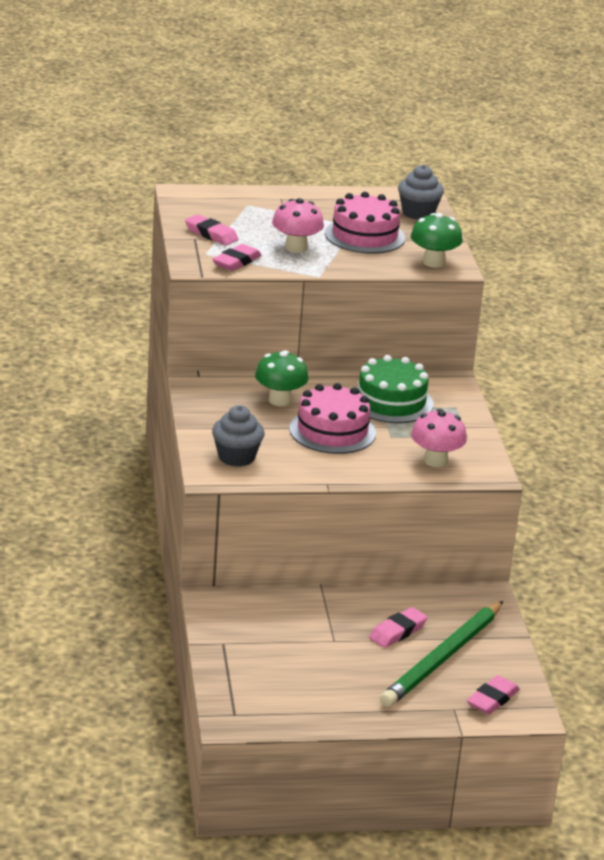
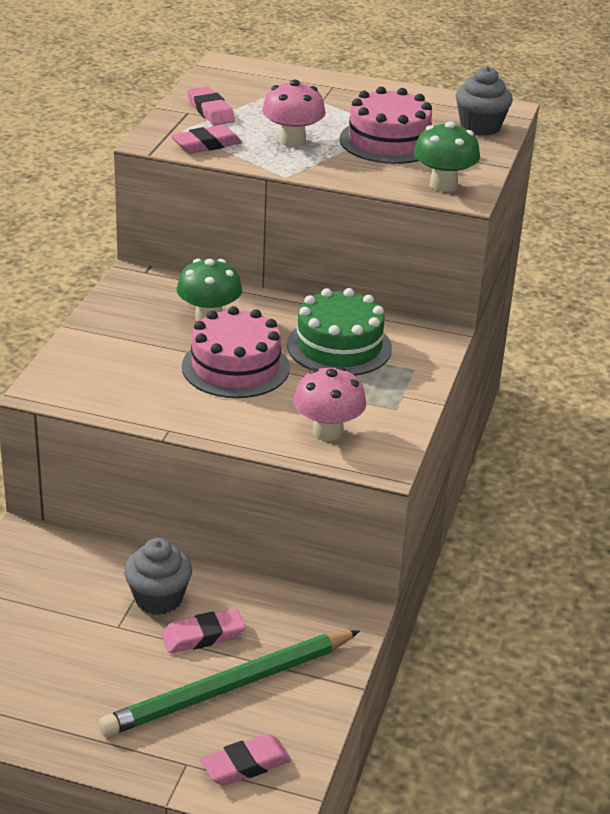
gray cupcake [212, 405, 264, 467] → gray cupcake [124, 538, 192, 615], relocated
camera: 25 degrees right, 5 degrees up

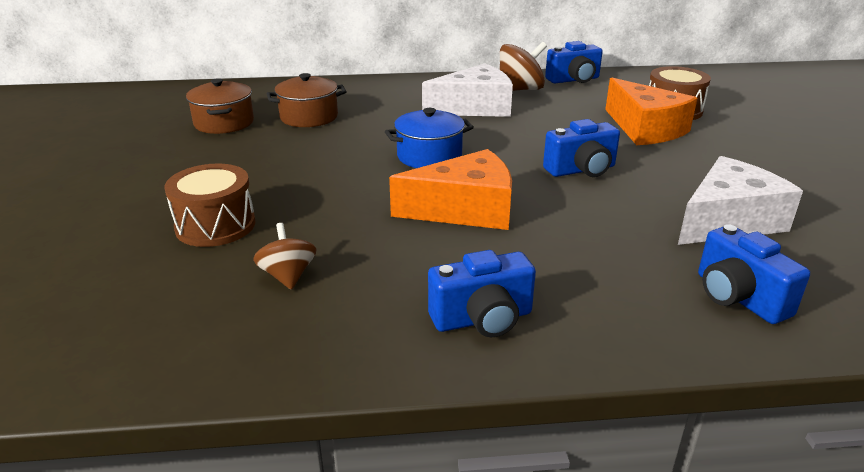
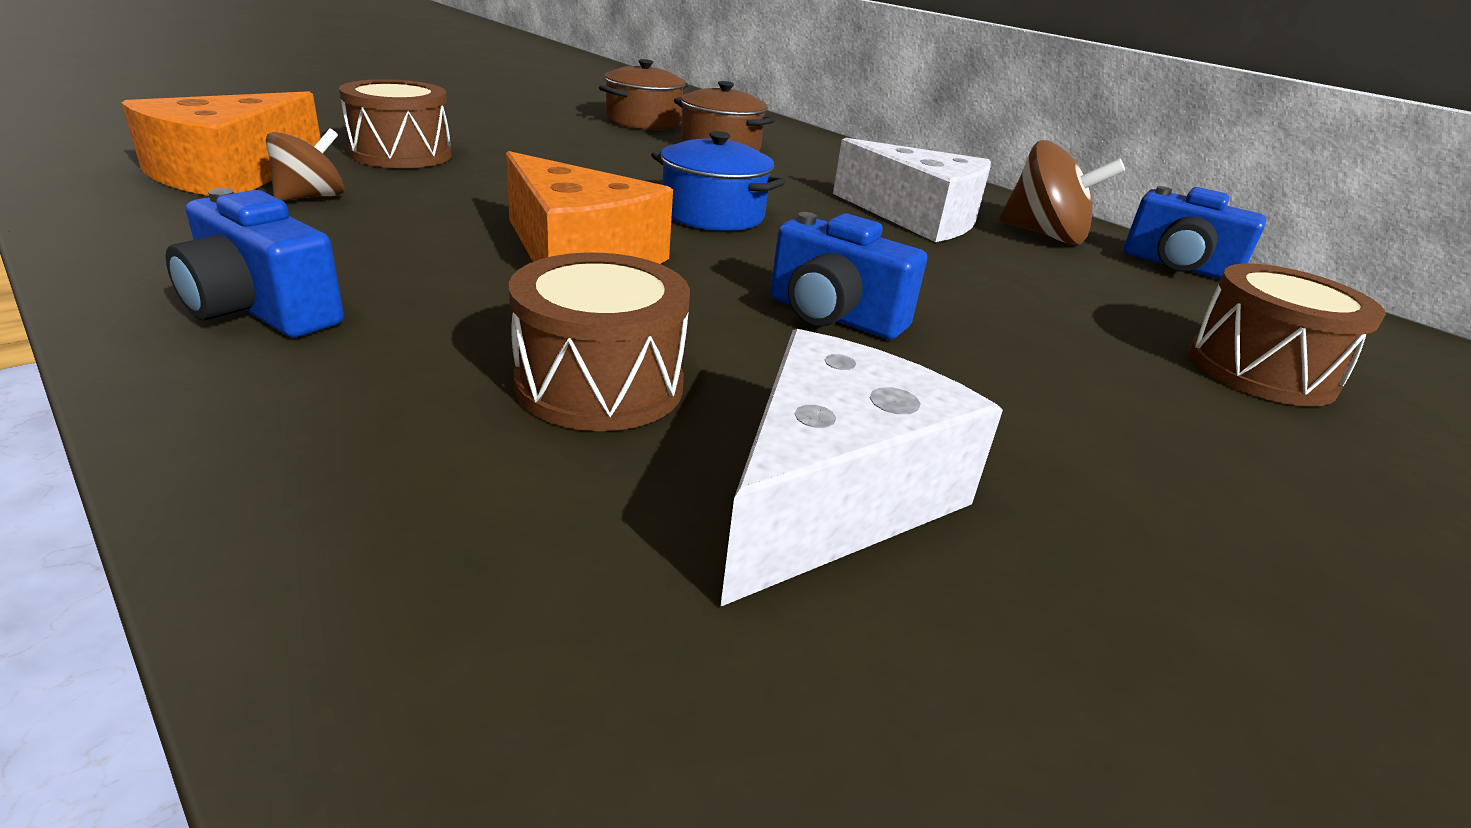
orange piece of cheese [605, 77, 697, 145] → orange piece of cheese [121, 91, 321, 196], relocated
pure white piece of cheese [678, 156, 803, 245] → pure white piece of cheese [720, 329, 1003, 607], 75 degrees counterclockwise
royal blue compact camera [698, 224, 810, 324] → -
- → brown snare drum [509, 253, 690, 431]
camera: 50 degrees right, 0 degrees up

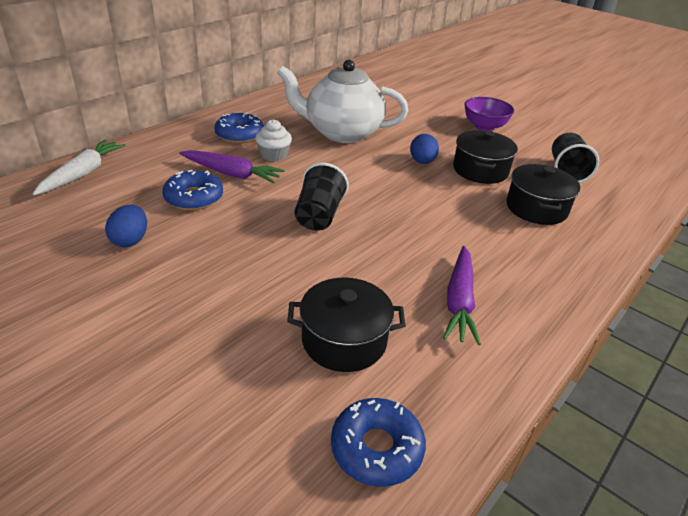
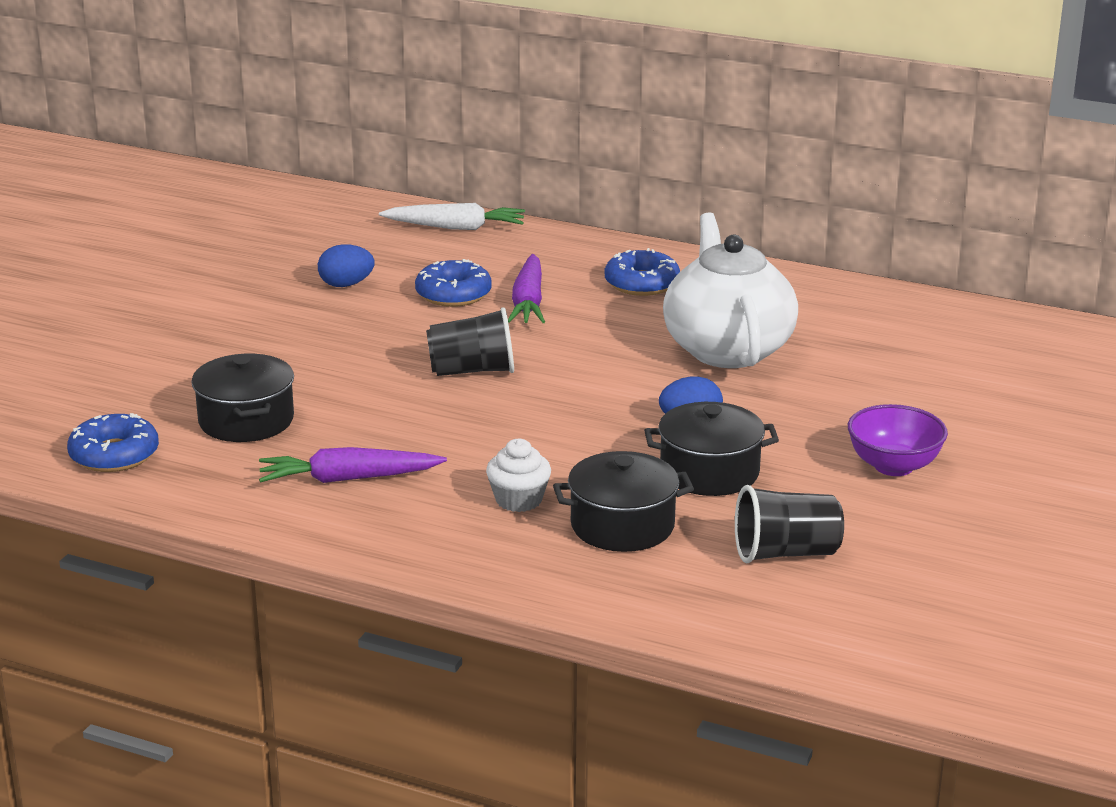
pure white cupcake [255, 119, 292, 162] → pure white cupcake [486, 439, 551, 512], relocated
camera: 75 degrees right, 10 degrees down

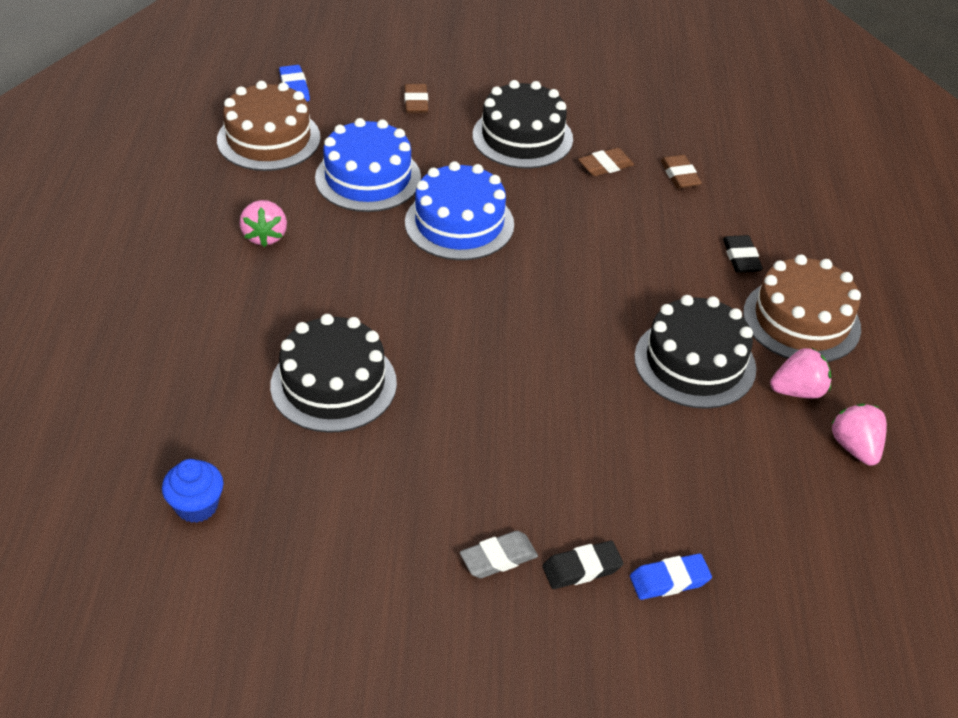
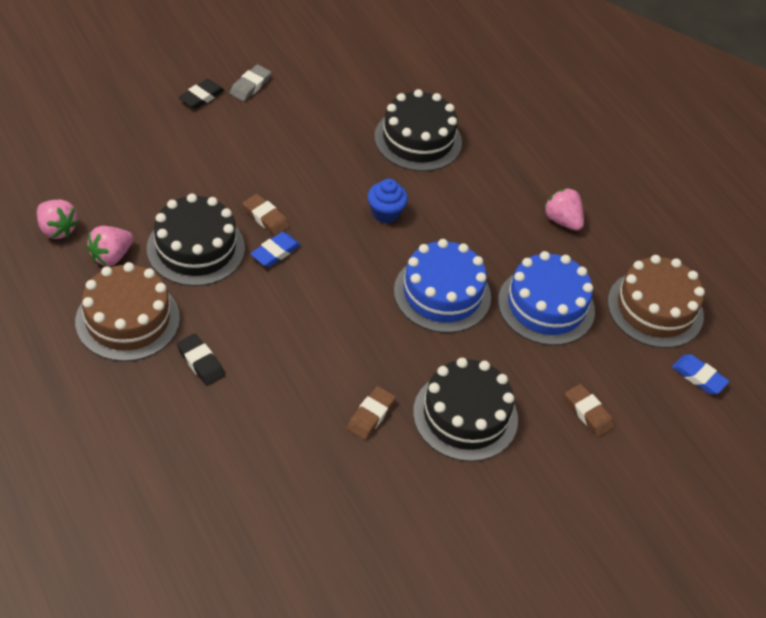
brown eraser [661, 155, 702, 189] → brown eraser [243, 194, 290, 236], relocated
royal blue cupcake [162, 459, 224, 523] → royal blue cupcake [367, 179, 408, 223], relocated
royal blue eraser [630, 553, 712, 600] → royal blue eraser [250, 232, 301, 267], relocated
camera: 145 degrees right, 5 degrees up

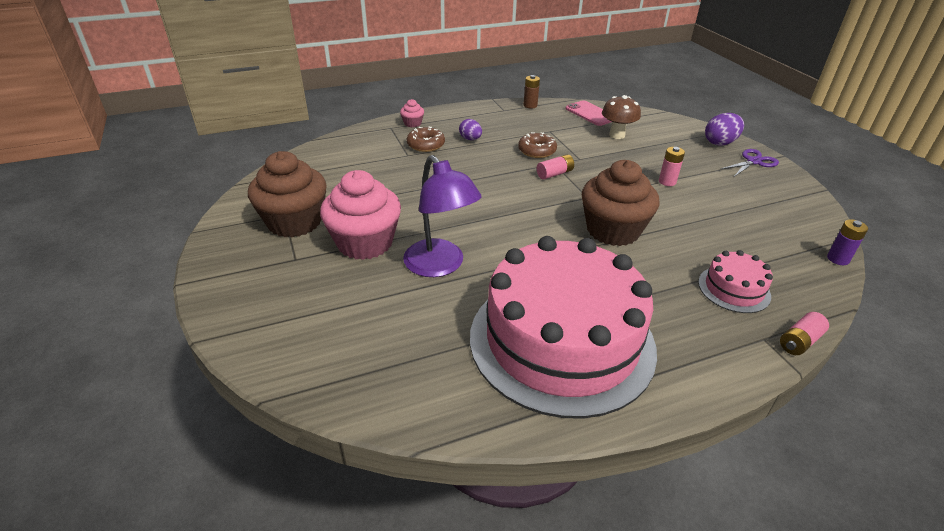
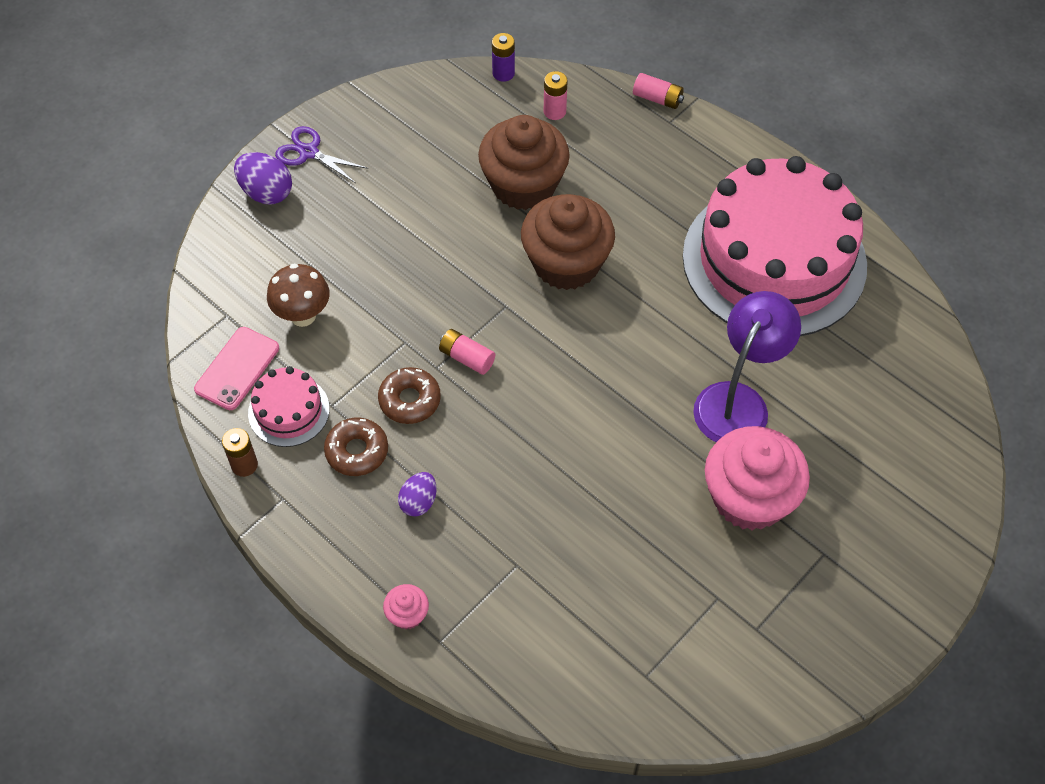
brown glazed donut [407, 126, 445, 152] → brown glazed donut [324, 418, 388, 476], relocated
rosy battery [659, 147, 685, 186] → rosy battery [544, 71, 568, 120], relocated
brown cupcake [248, 151, 327, 237] → brown cupcake [478, 115, 570, 210], relocated
rosy gateau [698, 250, 773, 313] → rosy gateau [248, 366, 330, 447], relocated
camera: 115 degrees left, 20 degrees up

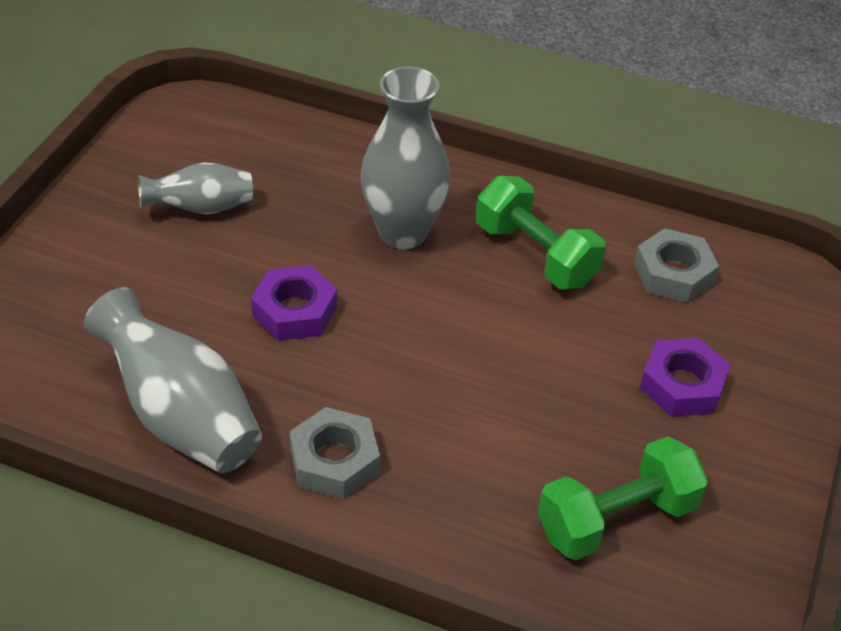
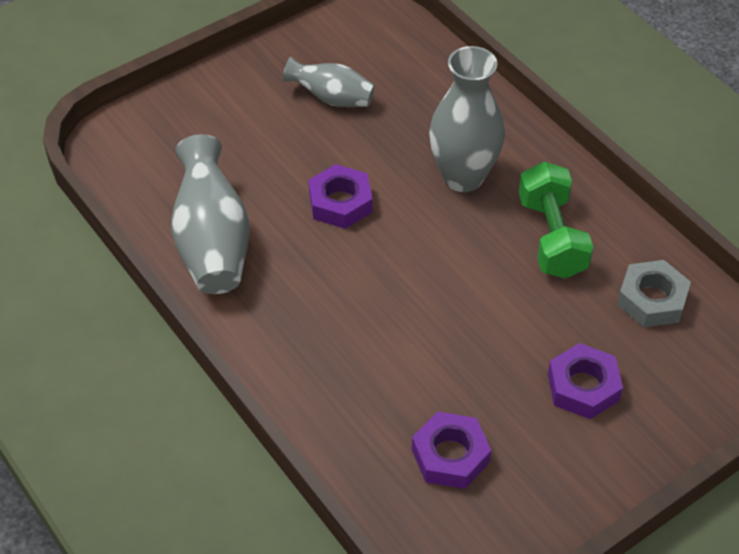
gray hexagon nut [290, 407, 380, 499] → -
emerald free weight [538, 436, 708, 560] → violet hexagon nut [412, 411, 491, 489]
camera: 35 degrees right, 5 degrees up

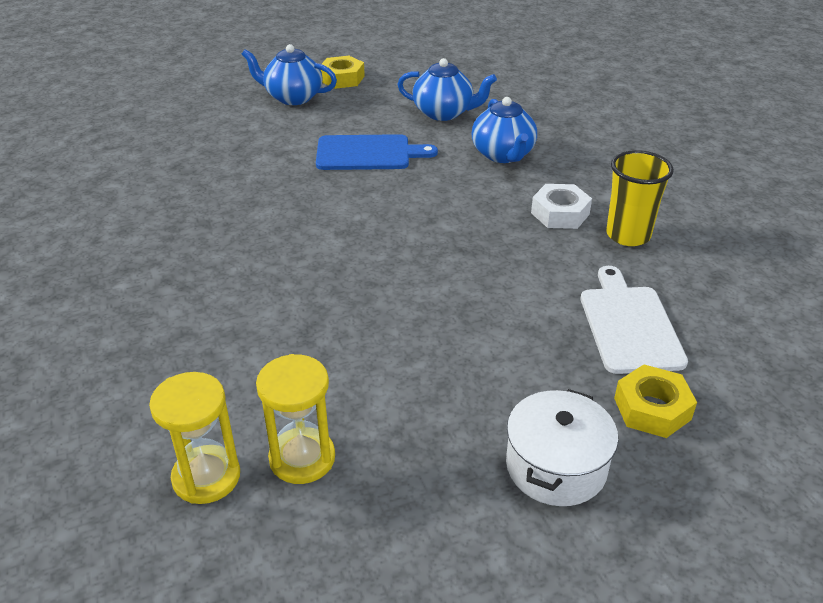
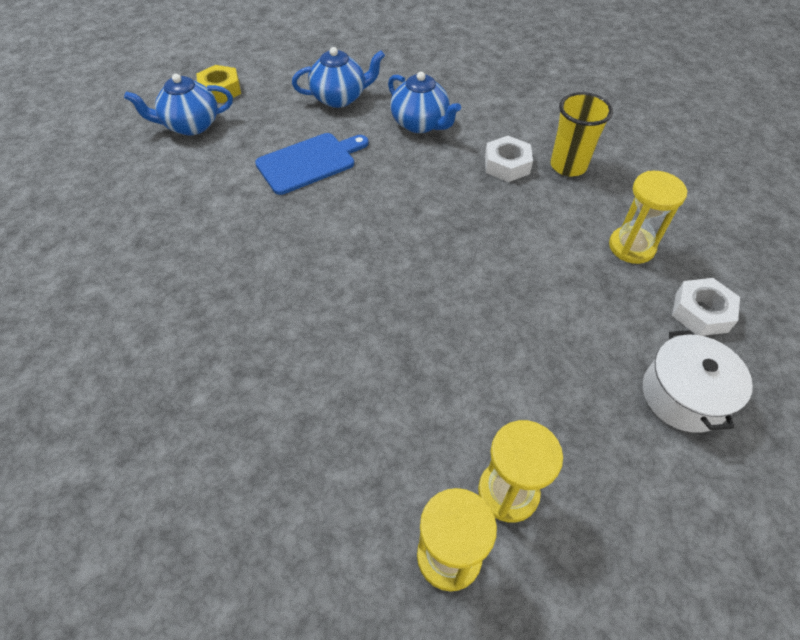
pure white cutting board [581, 266, 688, 374] → yellow hourglass [609, 171, 687, 264]
yellow hexagon nut [614, 364, 697, 438] → pure white hexagon nut [672, 278, 740, 336]
camera: 30 degrees left, 15 degrees up

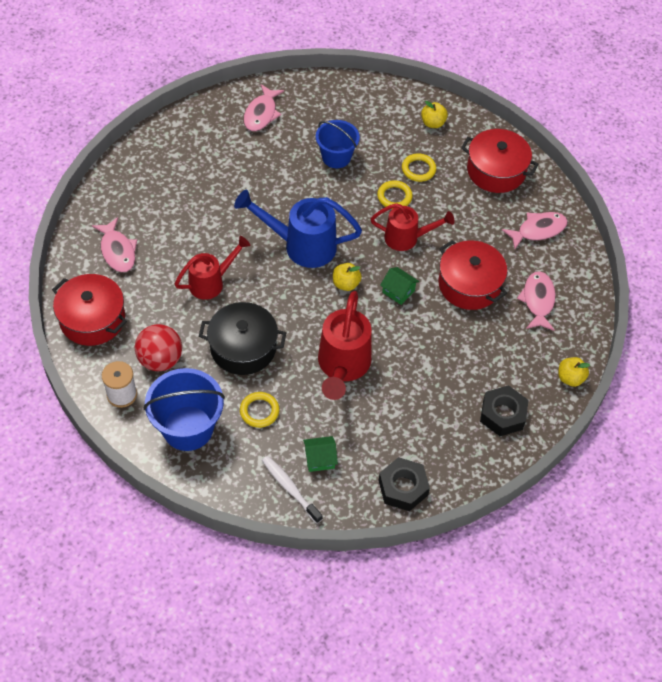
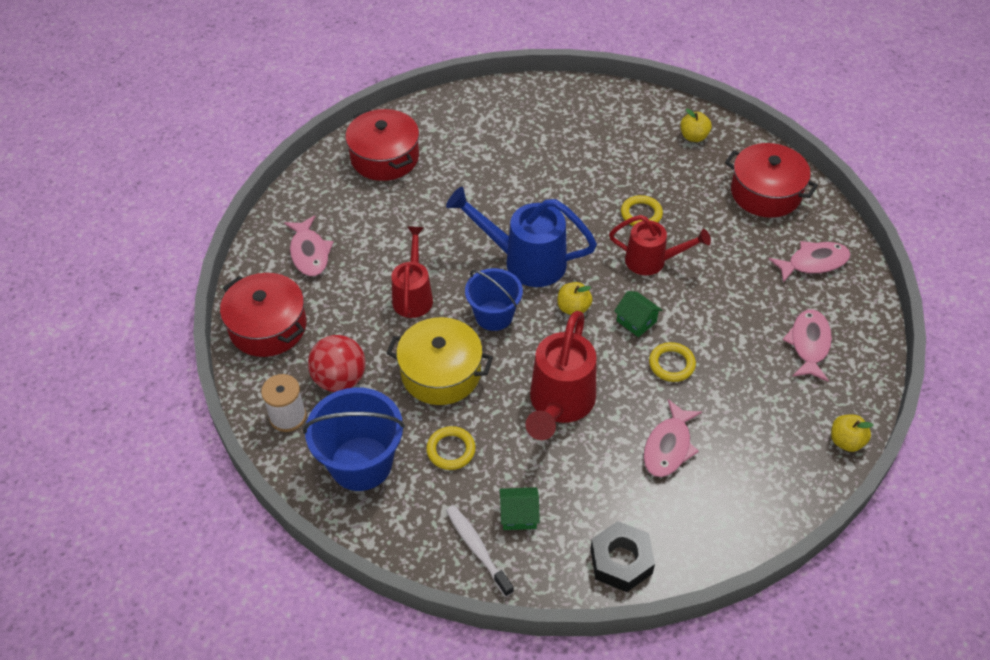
rosy fish [244, 84, 284, 131] → rosy fish [644, 399, 702, 477], relocated
royal blue pail [316, 120, 360, 168] → royal blue pail [465, 268, 523, 331], relocated
yellow torus [402, 153, 436, 182] → yellow torus [649, 342, 696, 382], relocated
crimson watering pot [174, 236, 251, 300] → crimson watering pot [391, 226, 433, 318], 60 degrees counterclockwise
crimson pot [438, 240, 507, 310] → crimson pot [345, 109, 419, 181], relocated
black pot [199, 302, 286, 375] → yellow pot [387, 317, 493, 405]
black hexagon nut [480, 385, 529, 436] → -
camera: 10 degrees right, 5 degrees down

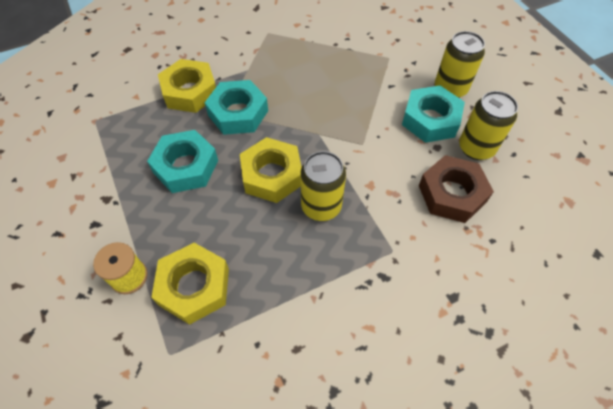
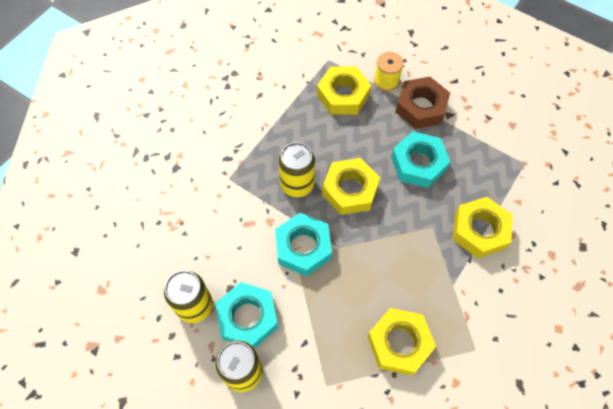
turquoise hexagon nut [205, 80, 268, 135] → turquoise hexagon nut [275, 213, 332, 276], relocated
brown hexagon nut [419, 155, 494, 223] → brown hexagon nut [396, 77, 450, 129], relocated
- → yellow hexagon nut [367, 308, 436, 376]
camera: 150 degrees right, 5 degrees up

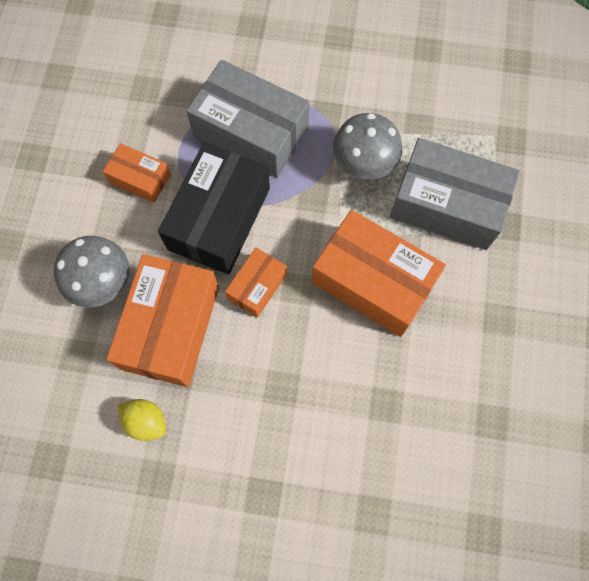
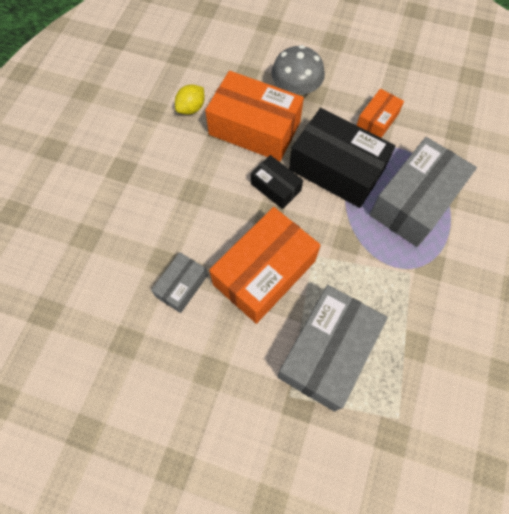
gray toadstool [333, 113, 402, 180] → -
orange package [225, 247, 287, 318] → black package [251, 155, 303, 209]
- → gray package [151, 252, 208, 313]
camera: 100 degrees right, 5 degrees down

